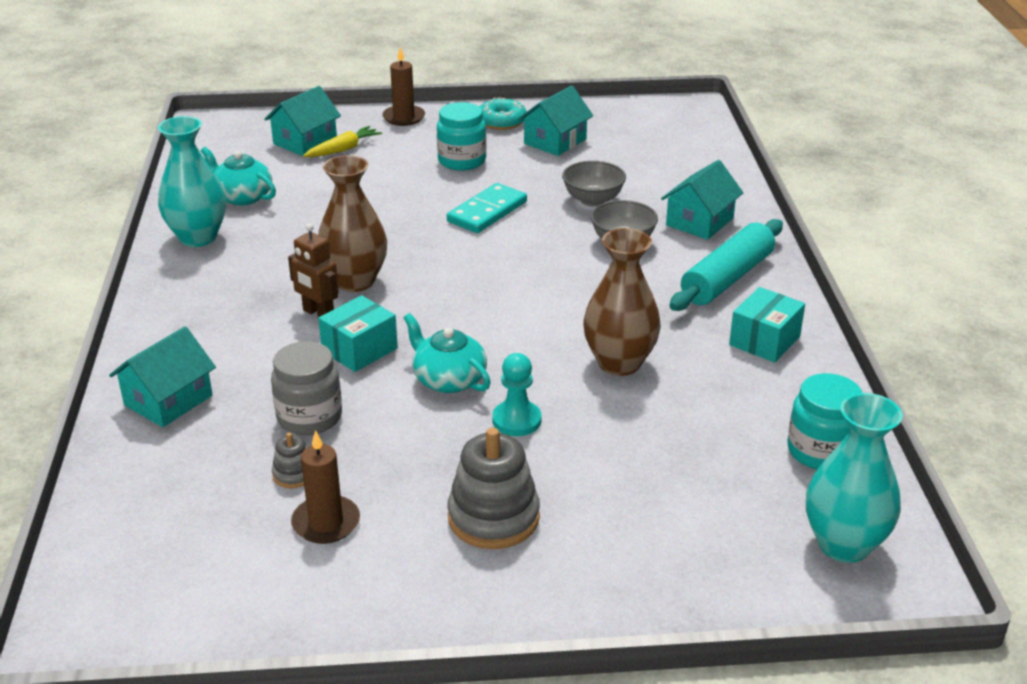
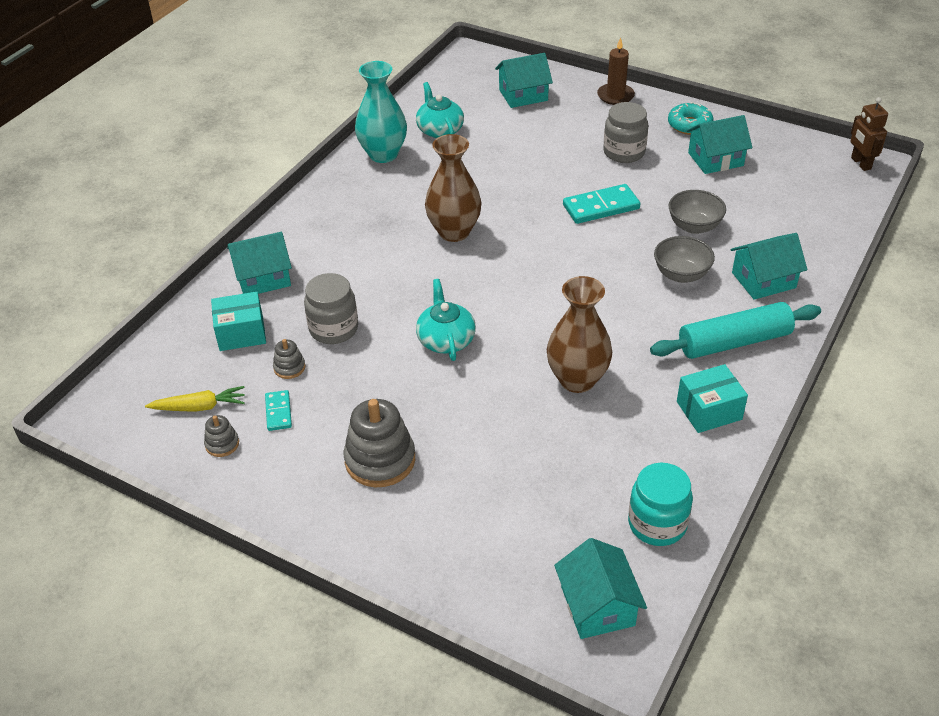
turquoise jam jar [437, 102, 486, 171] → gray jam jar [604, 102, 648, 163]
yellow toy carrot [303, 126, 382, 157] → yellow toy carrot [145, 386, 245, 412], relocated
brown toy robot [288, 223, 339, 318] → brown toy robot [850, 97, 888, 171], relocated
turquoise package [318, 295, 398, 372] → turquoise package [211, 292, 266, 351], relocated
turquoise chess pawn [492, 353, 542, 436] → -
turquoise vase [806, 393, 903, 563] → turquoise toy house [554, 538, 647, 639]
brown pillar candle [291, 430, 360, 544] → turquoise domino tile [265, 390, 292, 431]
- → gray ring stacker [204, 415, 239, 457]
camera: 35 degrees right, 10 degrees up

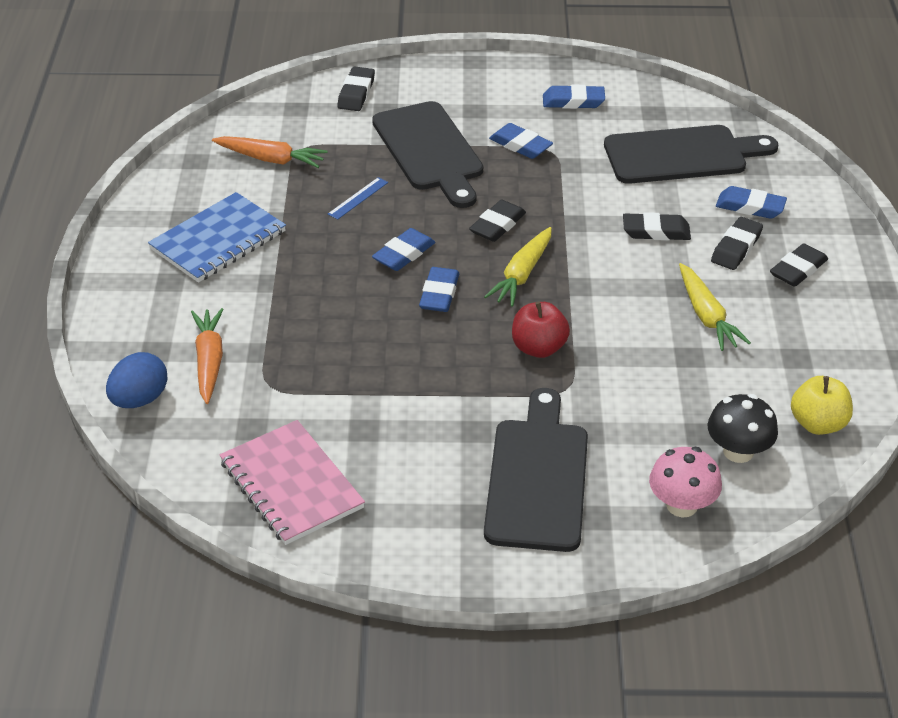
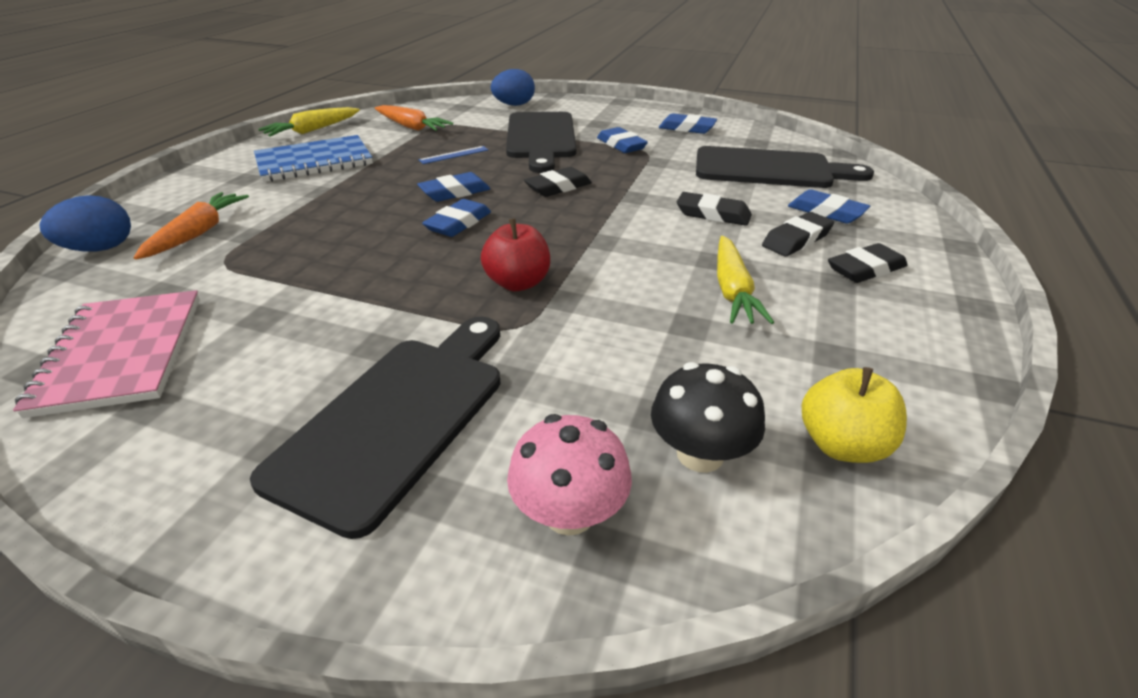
black eraser [338, 66, 375, 111] → royal blue egg shape [491, 69, 535, 106]
yellow toy carrot [484, 227, 552, 307] → yellow toy carrot [258, 107, 360, 137], relocated
camera: 20 degrees right, 5 degrees down

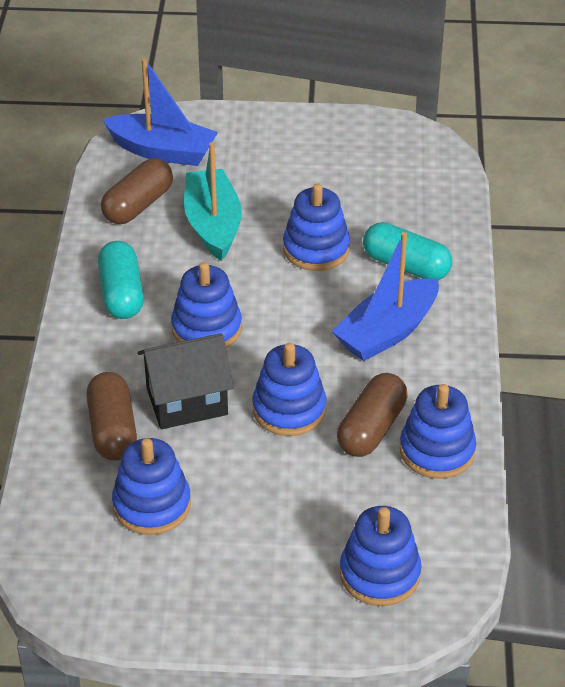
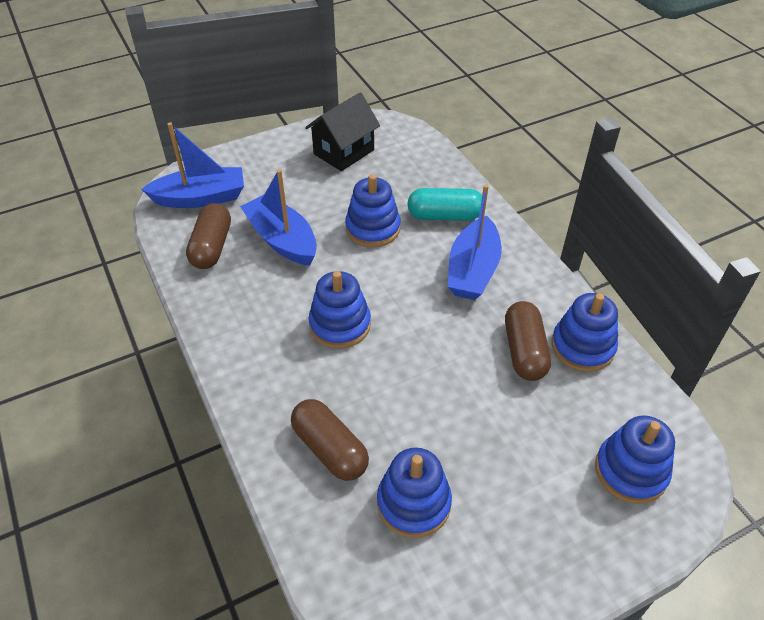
turquoise sailboat [184, 142, 242, 261] → royal blue sailboat [240, 169, 317, 266]
turquoise capsule [98, 241, 144, 319] → -
black toy house [138, 333, 234, 429] → black toy house [305, 92, 380, 171], relocated
royal blue ring stacker [252, 343, 326, 436] → -
camera: 30 degrees left, 5 degrees up

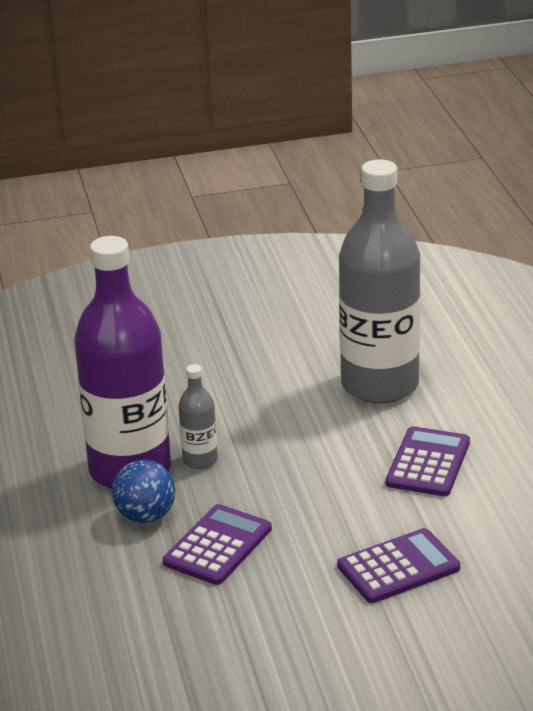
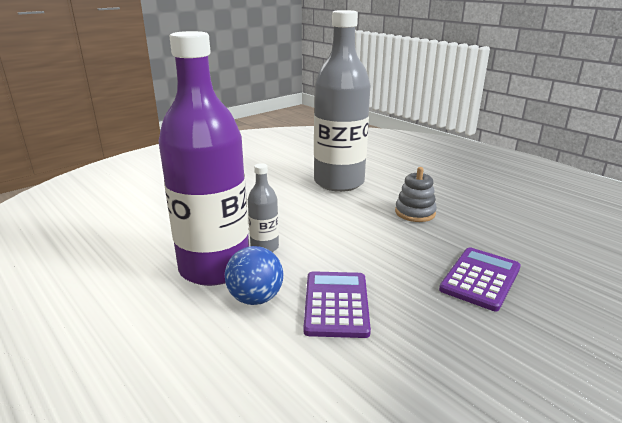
violet adding machine [386, 426, 470, 496] → gray ring stacker [395, 167, 437, 222]
camera: 30 degrees left, 5 degrees down

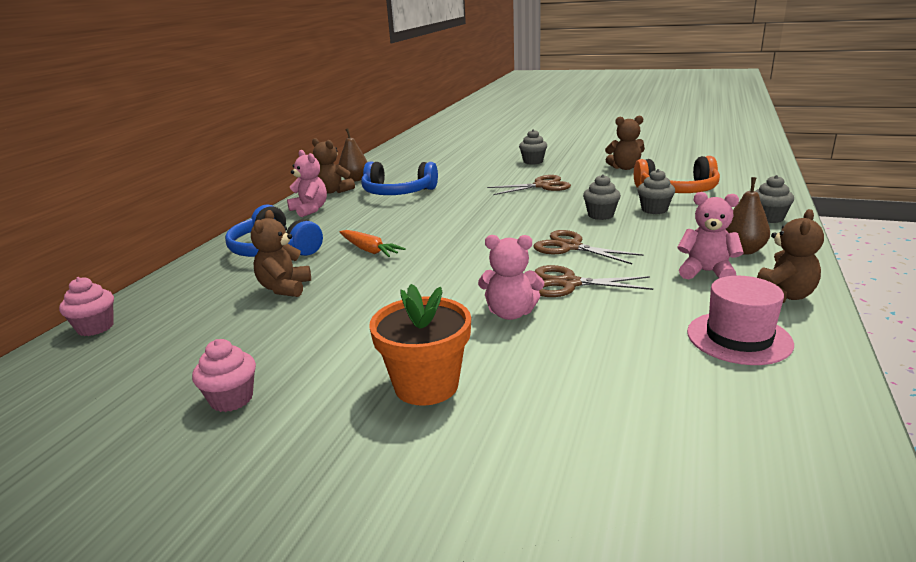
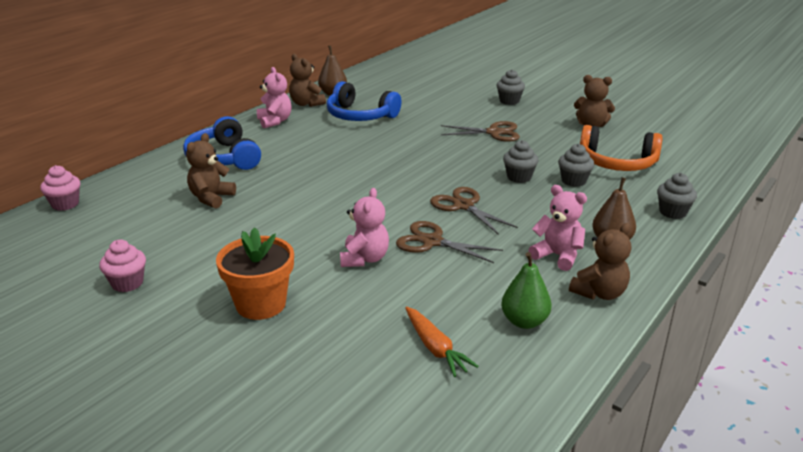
orange toy carrot [340, 230, 406, 257] → orange toy carrot [405, 306, 479, 377], relocated
rosy stuffed bear [478, 235, 544, 320] → rosy stuffed bear [340, 188, 389, 267], 105 degrees counterclockwise
rosy hat [687, 276, 794, 365] → emerald pear fruit [501, 252, 552, 329]
camera: 15 degrees right, 5 degrees up

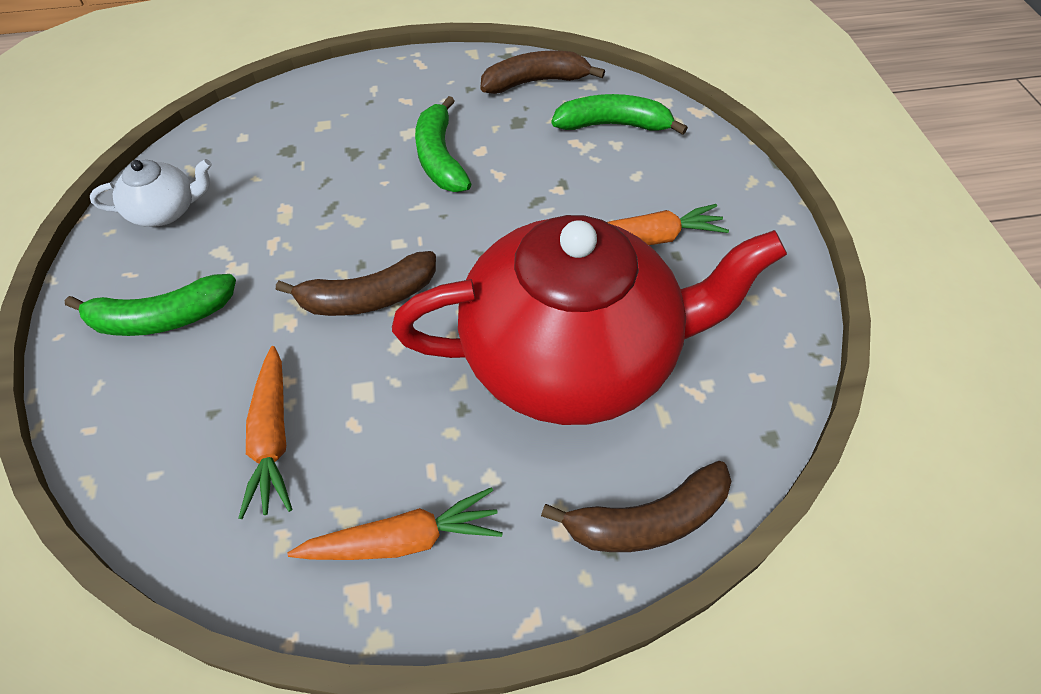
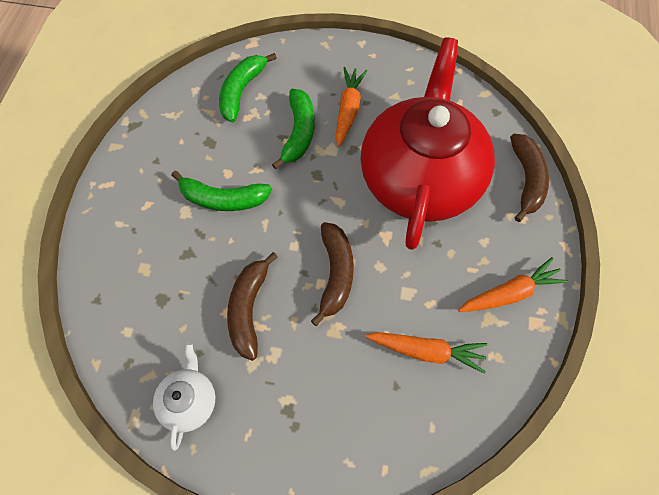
brown banana [481, 51, 605, 94] → brown banana [227, 252, 278, 361], relocated
emerald banana [65, 274, 236, 336] → emerald banana [272, 89, 315, 169], relocated
orange toy carrot [287, 487, 503, 560] → orange toy carrot [458, 257, 568, 312], 60 degrees clockwise
camera: 70 degrees left, 10 degrees up

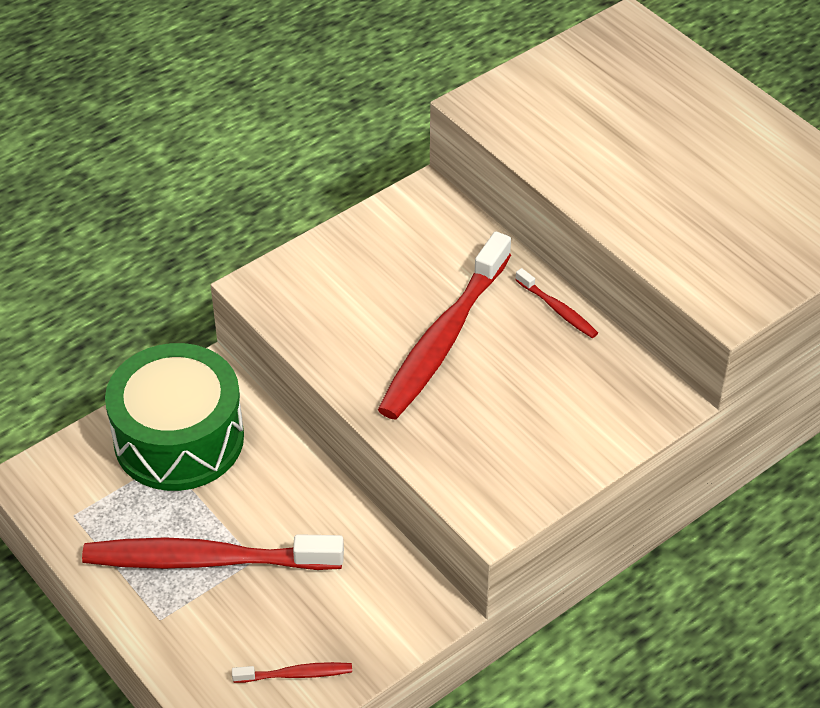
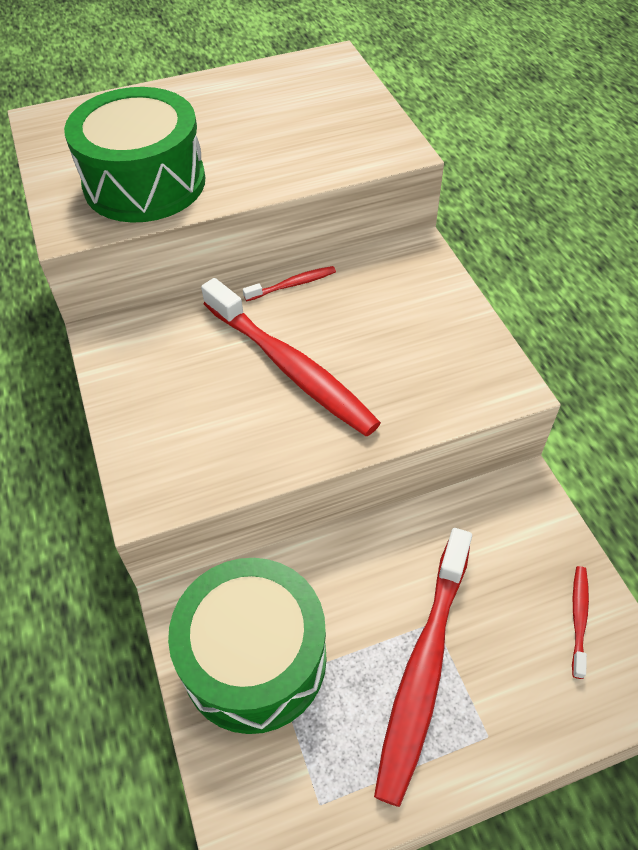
- → emerald snare drum [64, 87, 206, 223]
camera: 70 degrees left, 5 degrees up

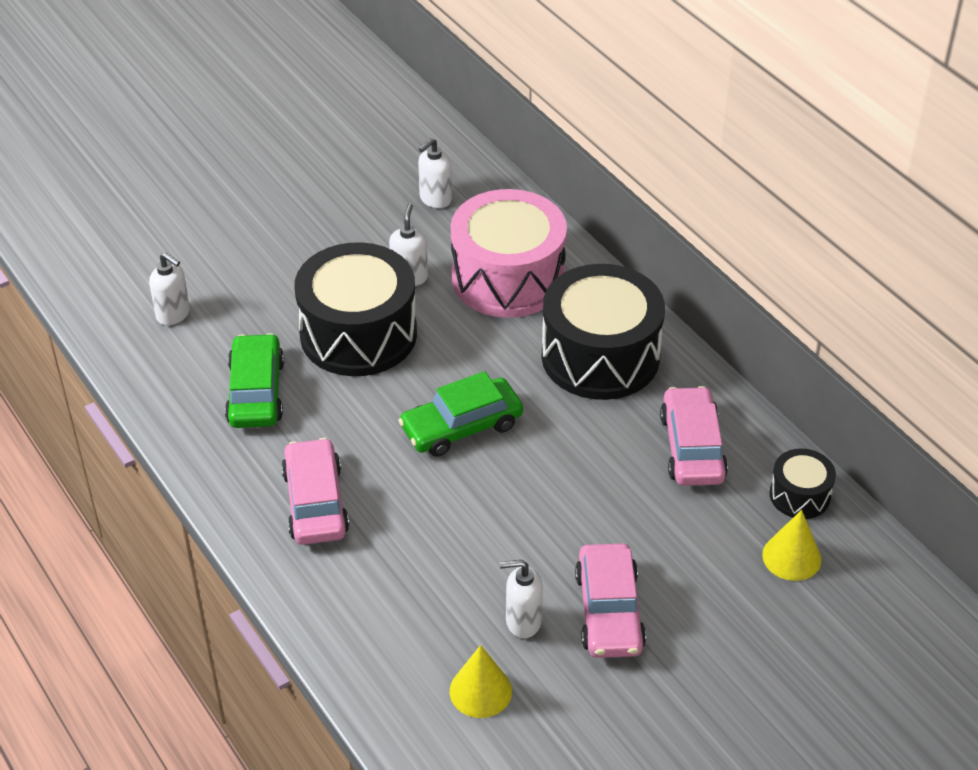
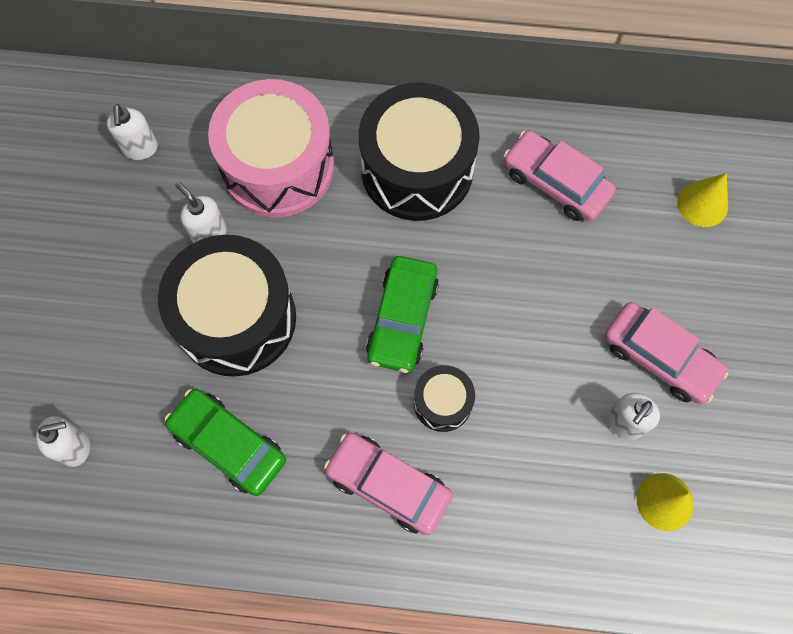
black snare drum [770, 448, 836, 519] → black snare drum [414, 365, 475, 432], relocated
camera: 50 degrees left, 25 degrees up

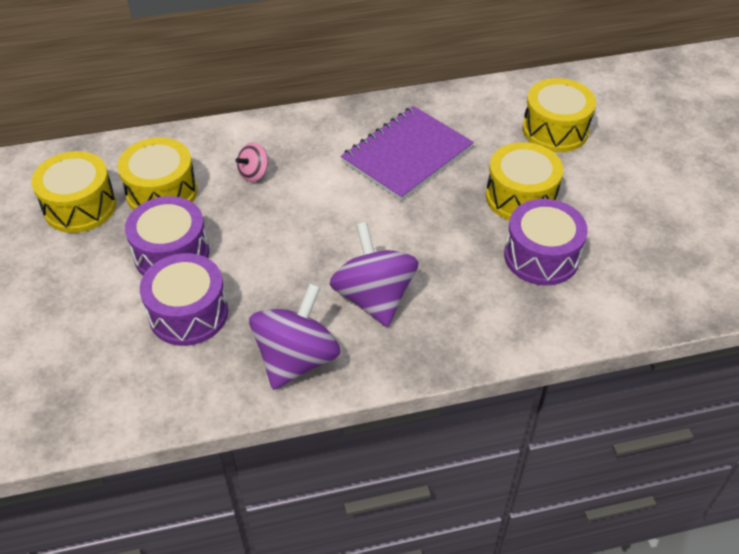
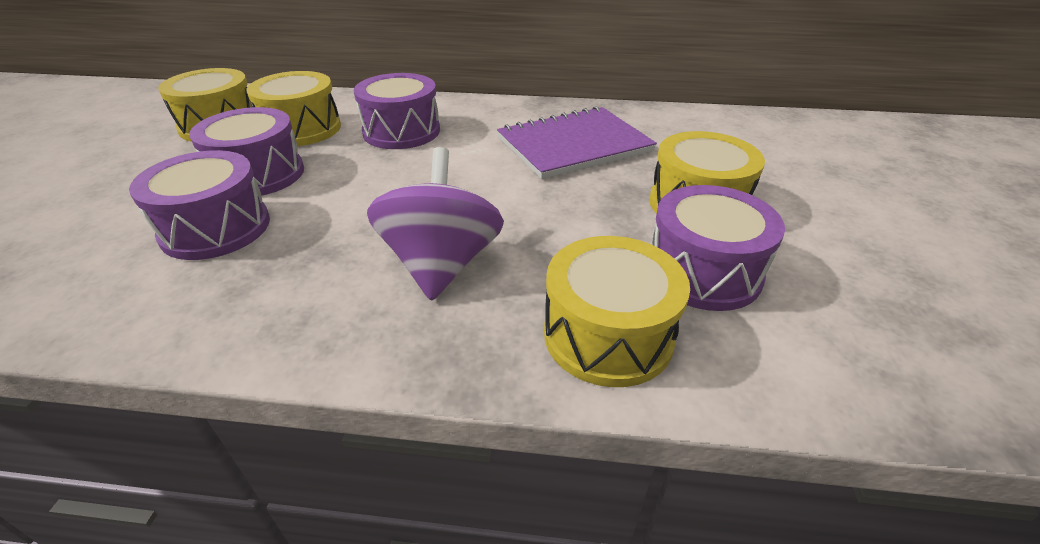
yellow snare drum [522, 78, 596, 152] → yellow snare drum [544, 236, 690, 387], relocated
rosy whirligig [235, 142, 268, 182] → violet snare drum [354, 73, 440, 149]
violet whirligig [249, 283, 340, 390] → -
camera: 20 degrees right, 10 degrees down

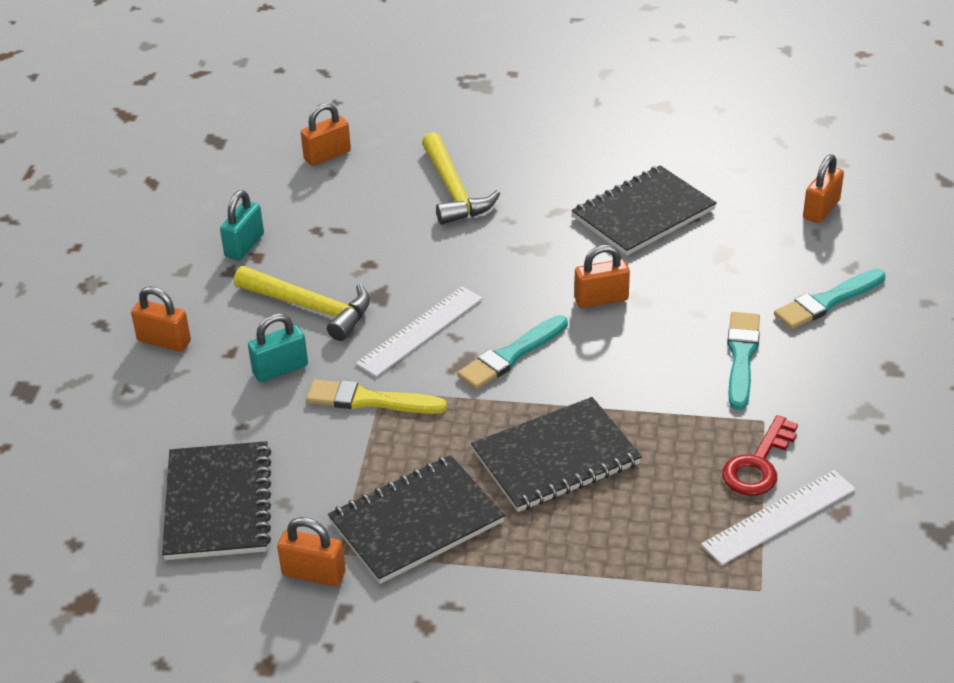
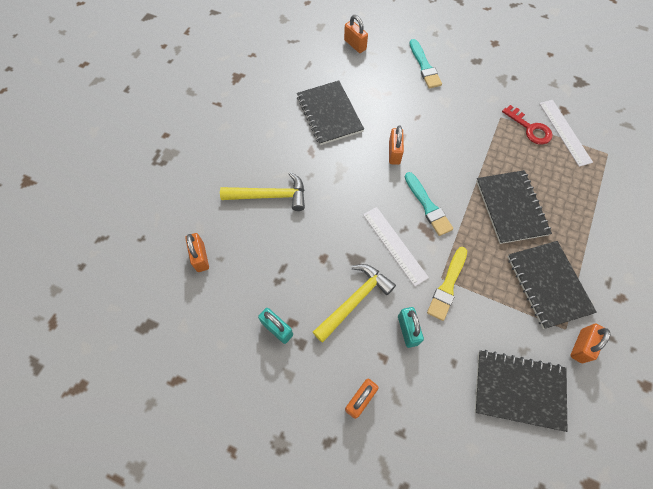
turquoise brush [727, 312, 760, 410] → -
camera: 75 degrees left, 25 degrees up

